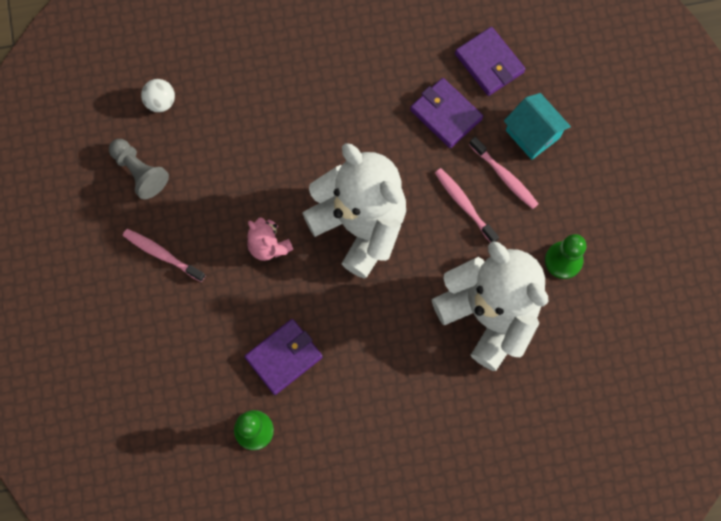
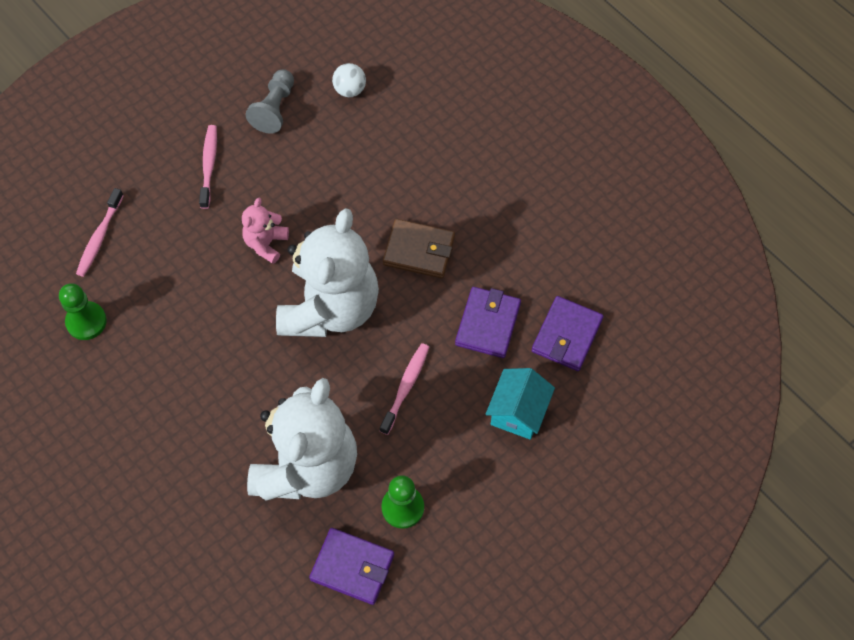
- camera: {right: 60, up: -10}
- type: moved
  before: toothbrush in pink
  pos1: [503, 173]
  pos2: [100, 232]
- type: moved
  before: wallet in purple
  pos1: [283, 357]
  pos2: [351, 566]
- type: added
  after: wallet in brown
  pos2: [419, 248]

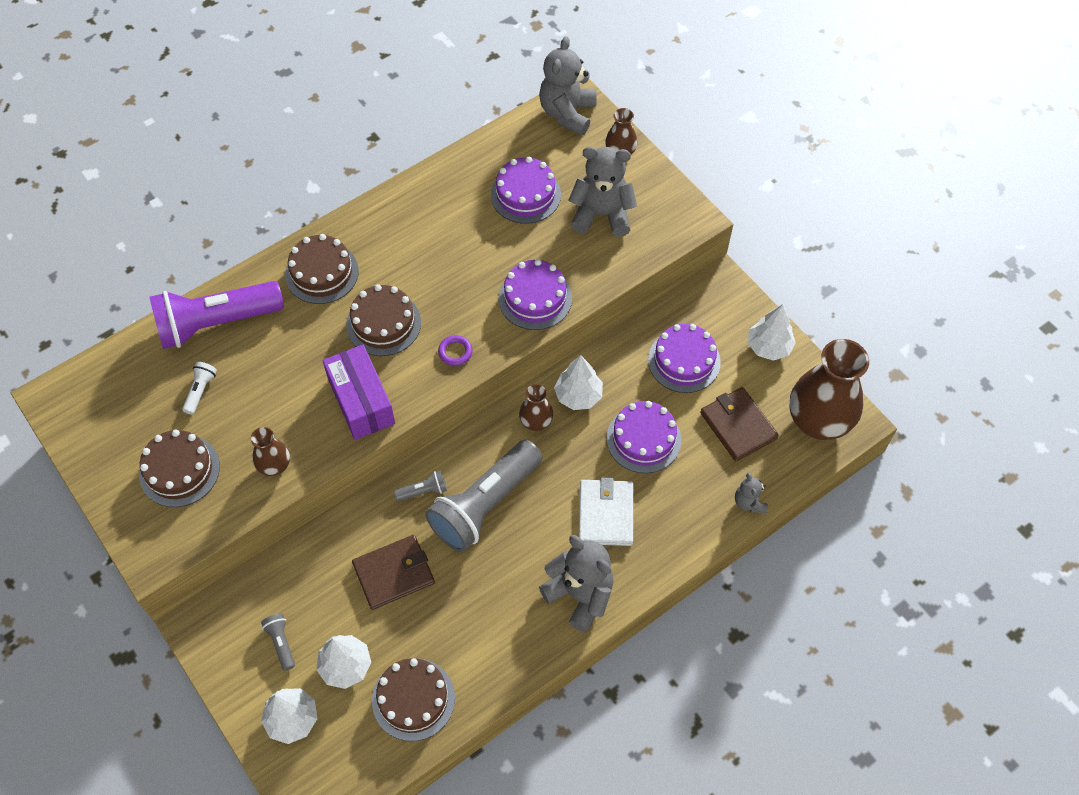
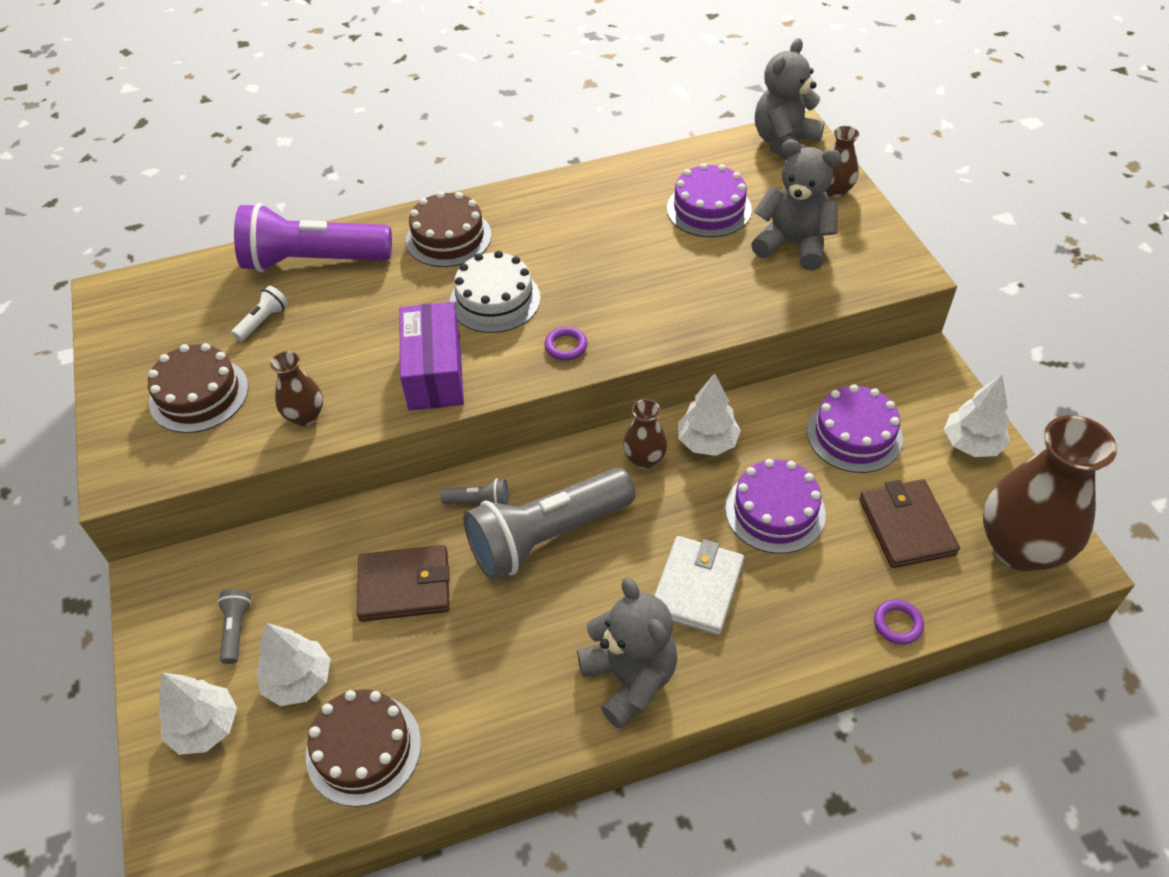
- camera: {right: 20, up: -10}
- type: removed
  before: cake in purple
  pos1: [535, 294]
- type: recoloured
  before: cake in brown
  after: cake in white
  pos1: [383, 320]
  pos2: [495, 292]
- type: replaced
  before: teddy bear in grey
  after: ring in purple
  pos1: [751, 492]
  pos2: [899, 622]

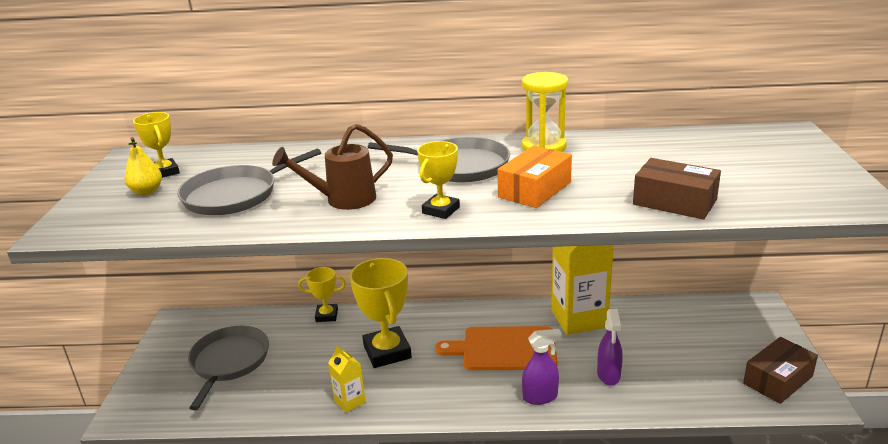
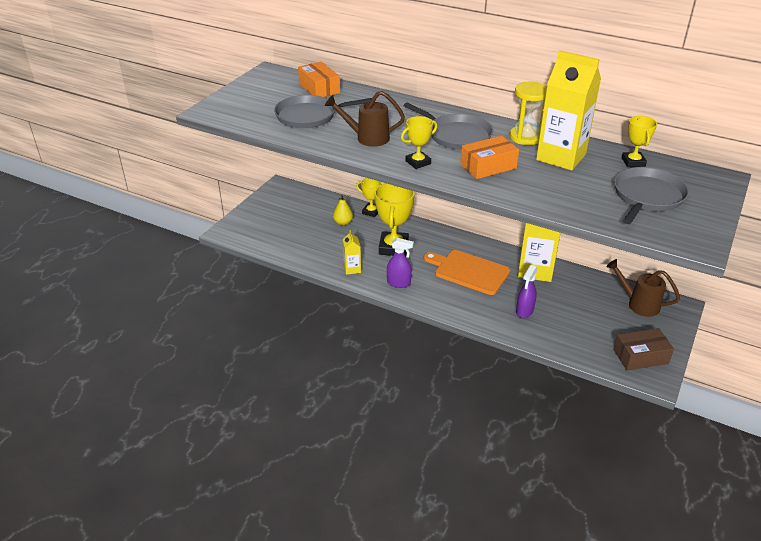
- camera: {right: 25, up: 10}
- type: moved
  before: trophy in yellow
  pos1: [156, 145]
  pos2: [639, 141]
- type: moved
  before: pear in yellow
  pos1: [143, 166]
  pos2: [343, 210]
- type: removed
  before: box in brown
  pos1: [677, 189]
- type: moved
  before: pan in grey
  pos1: [228, 368]
  pos2: [651, 195]
- type: moved
  before: spray bottle in purple
  pos1: [542, 367]
  pos2: [400, 263]
- type: added
  after: carton in yellow
  pos2: [568, 110]
- type: added
  after: box in orange
  pos2: [319, 79]
- type: added
  after: watering can in brown
  pos2: [643, 288]

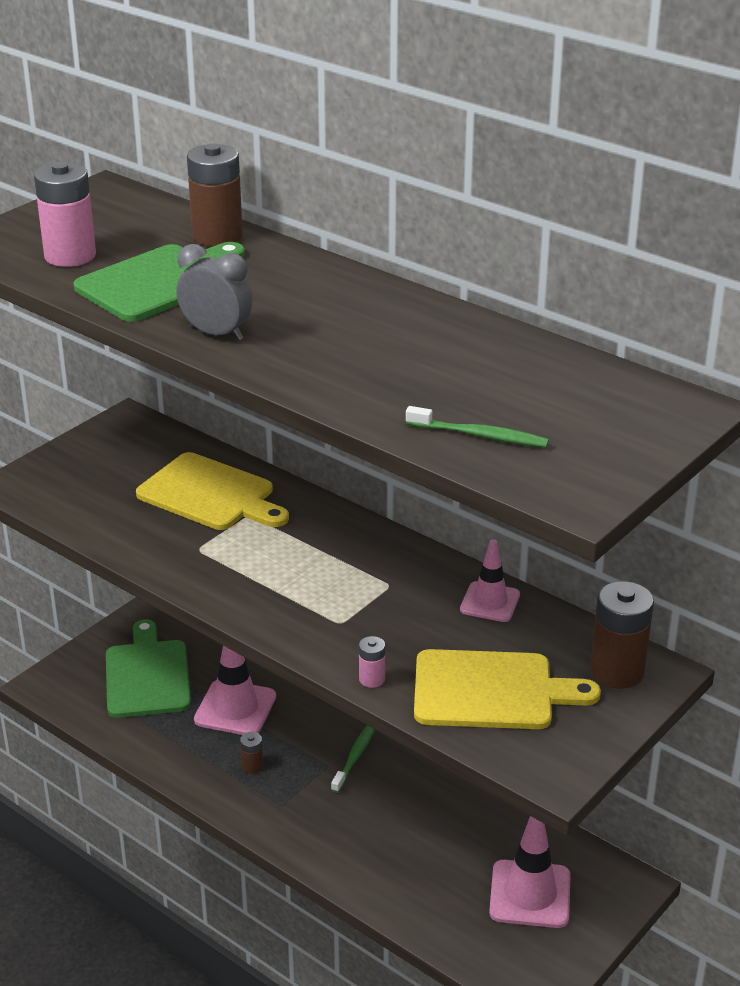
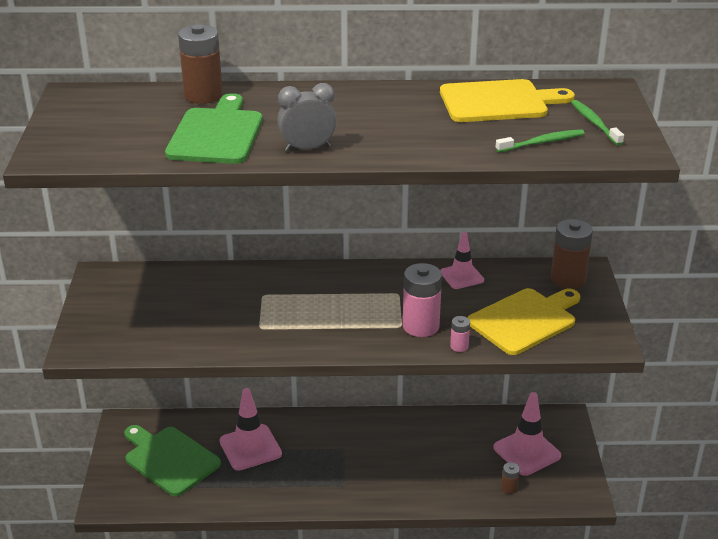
- camera: {right: -40, up: 0}
- type: moved
  before: battery in pink
  pos1: [65, 214]
  pos2: [422, 300]
- type: moved
  before: cutting board in yellow
  pos1: [212, 491]
  pos2: [507, 100]
- type: moved
  before: toothbrush in green
  pos1: [353, 759]
  pos2: [597, 123]
- type: moved
  before: battery in brown
  pos1: [251, 753]
  pos2: [510, 478]

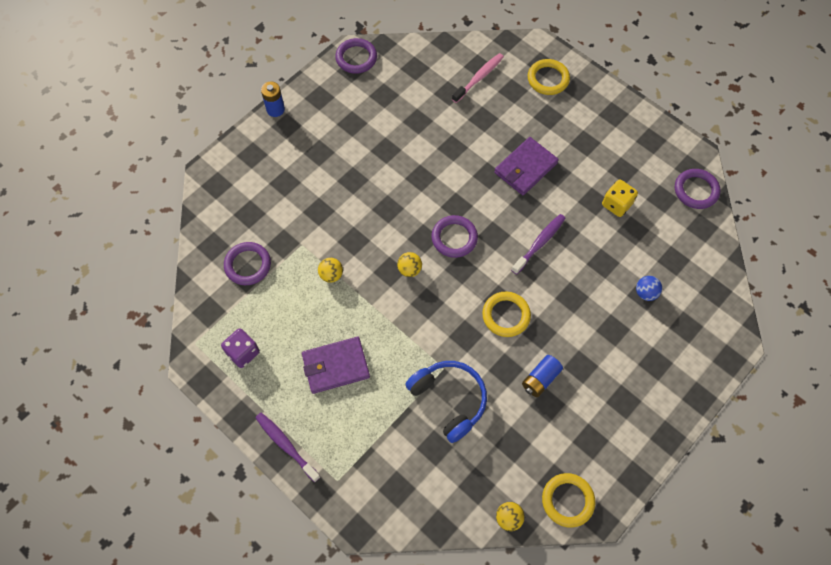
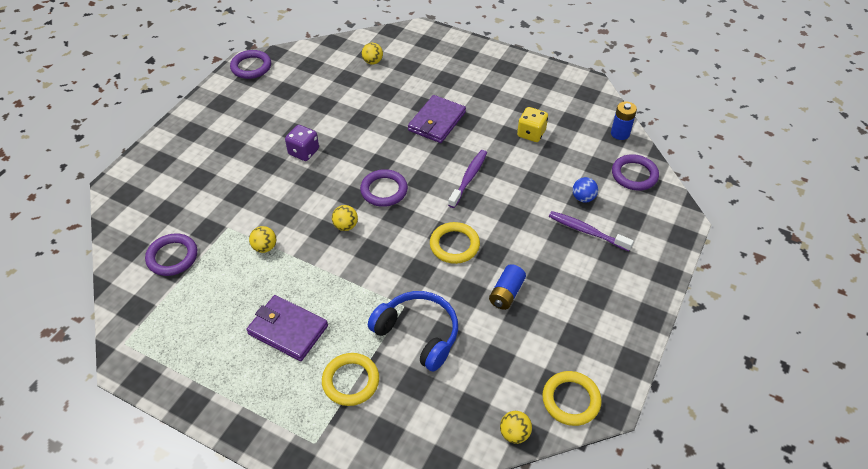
- camera: {right: -15, up: -15}
- type: replaced
  before: toothbrush in pink
  after: ball in yellow
  pos1: [478, 78]
  pos2: [372, 53]
- type: moved
  before: ring in yellow
  pos1: [549, 77]
  pos2: [350, 379]
- type: moved
  before: battery in blue
  pos1: [273, 99]
  pos2: [624, 120]
- type: moved
  before: ring in purple
  pos1: [697, 189]
  pos2: [635, 172]
- type: moved
  before: dice in purple
  pos1: [240, 348]
  pos2: [302, 143]
- type: turned
  before: wallet in purple
  pos1: [336, 365]
  pos2: [287, 328]
  turn: 60
- type: moved
  before: toothbrush in purple
  pos1: [288, 447]
  pos2: [591, 231]

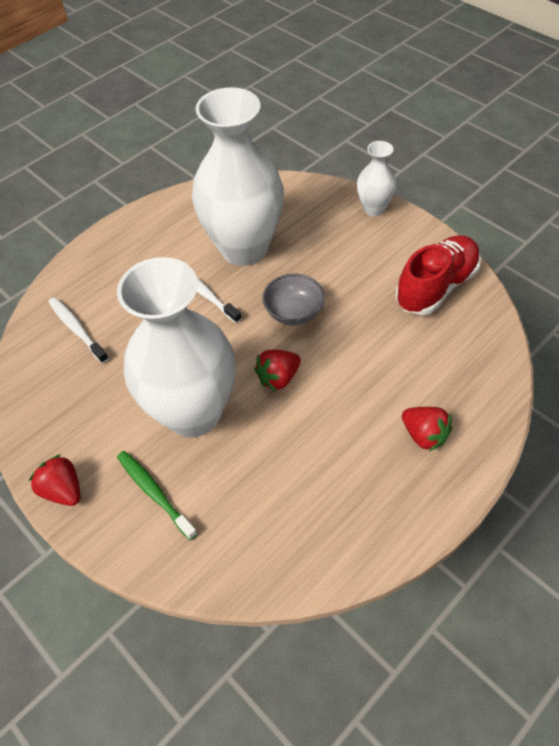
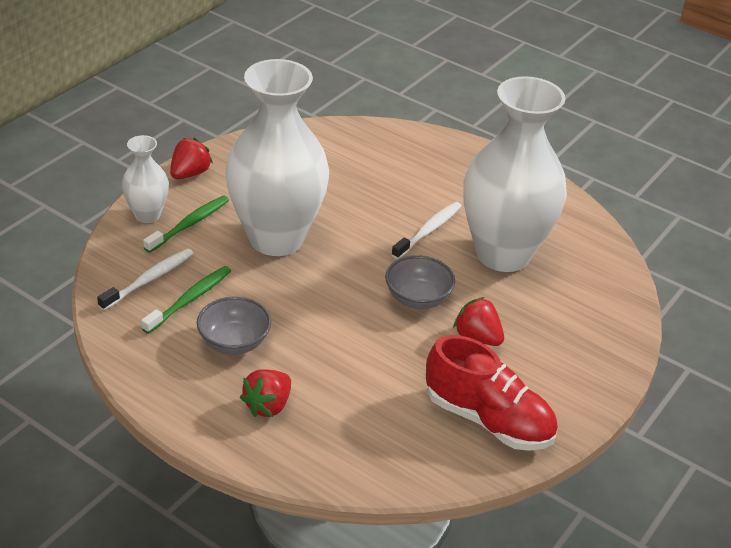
- camera: {right: 75, up: -15}
- type: moved
  before: vase in white
  pos1: [377, 178]
  pos2: [145, 179]
- type: moved
  before: toothbrush in white
  pos1: [78, 330]
  pos2: [145, 279]
- type: moved
  before: strawberry in red
  pos1: [277, 370]
  pos2: [478, 321]
- type: added
  after: toothbrush in green
  pos2: [186, 300]
- type: added
  after: bowl in grey
  pos2: [234, 325]

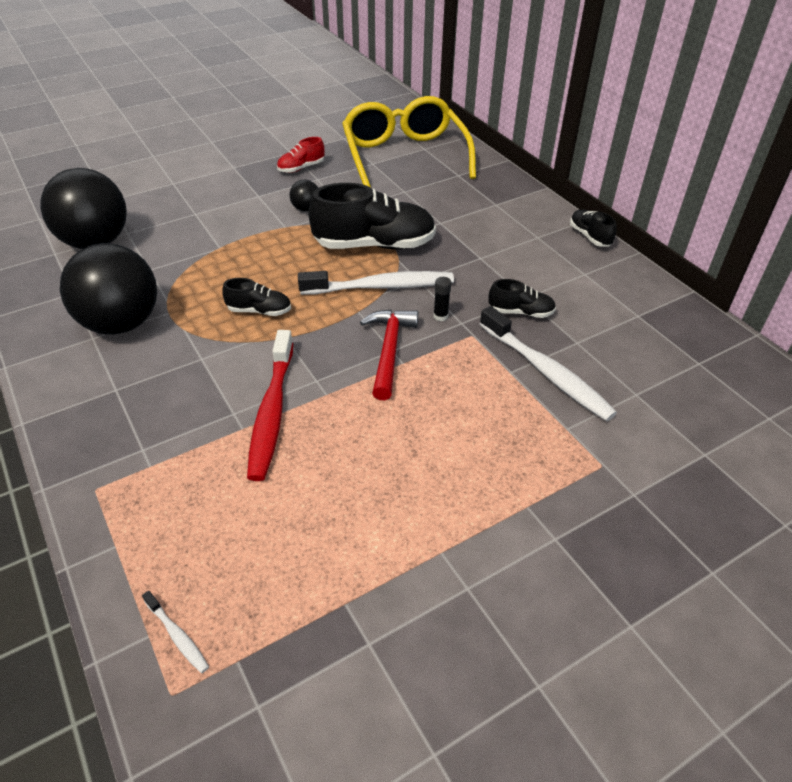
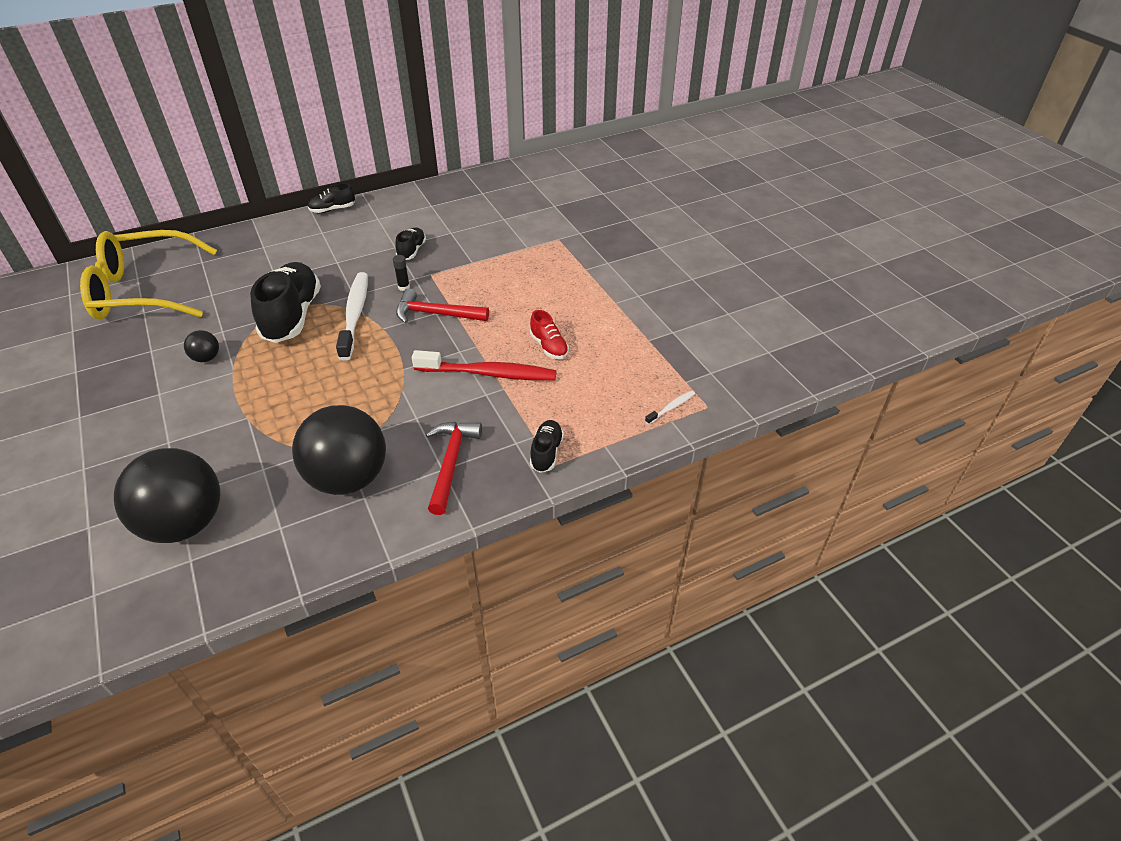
- camera: {right: -85, up: 0}
- type: moved
  before: shoe in red
  pos1: [300, 155]
  pos2: [549, 334]
- type: moved
  before: shoe in black
  pos1: [256, 297]
  pos2: [547, 446]
- type: removed
  before: toothbrush in white
  pos1: [548, 363]
- type: added
  after: hammer in red
  pos2: [454, 468]

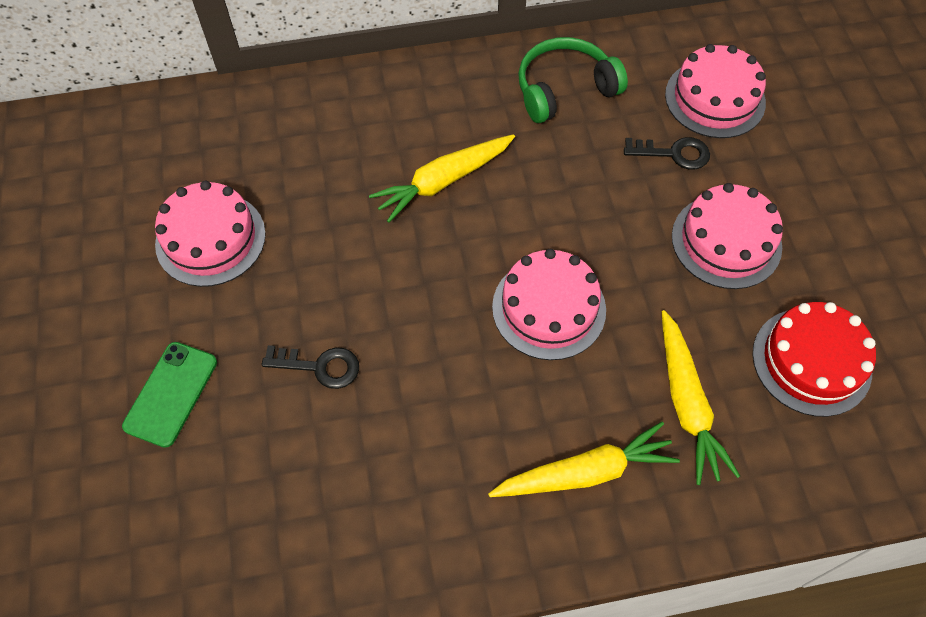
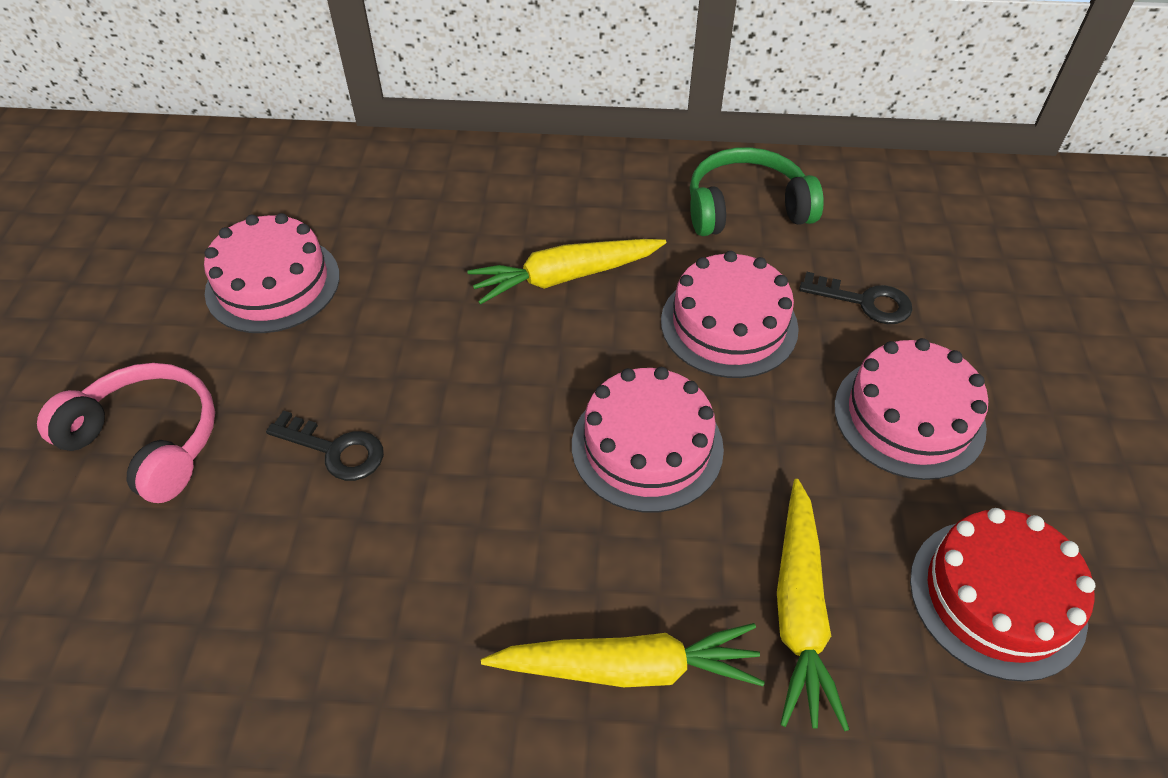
- camera: {right: 15, up: -10}
- type: moved
  before: cake in pink
  pos1: [715, 91]
  pos2: [730, 314]
- type: replaced
  before: phone in green
  after: headphones in pink
  pos1: [169, 395]
  pos2: [126, 433]

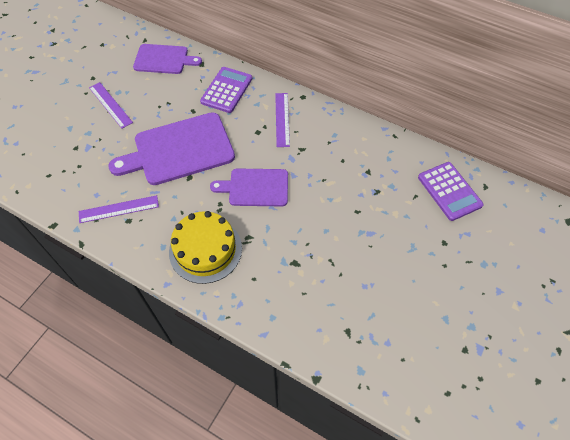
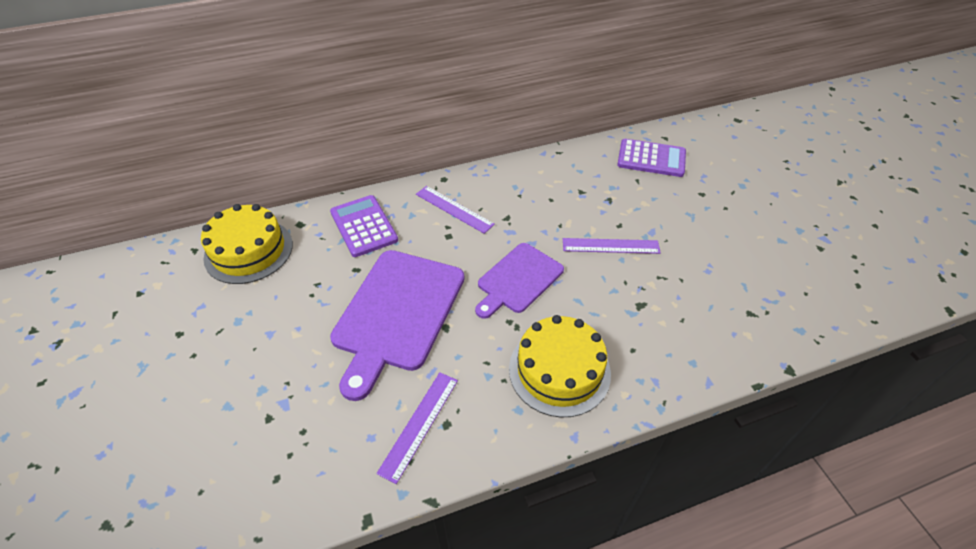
- camera: {right: -50, up: -10}
- type: replaced
  before: cutting board in purple
  after: cake in yellow
  pos1: [167, 59]
  pos2: [247, 244]
- type: moved
  before: ruler in purple
  pos1: [111, 105]
  pos2: [612, 246]

